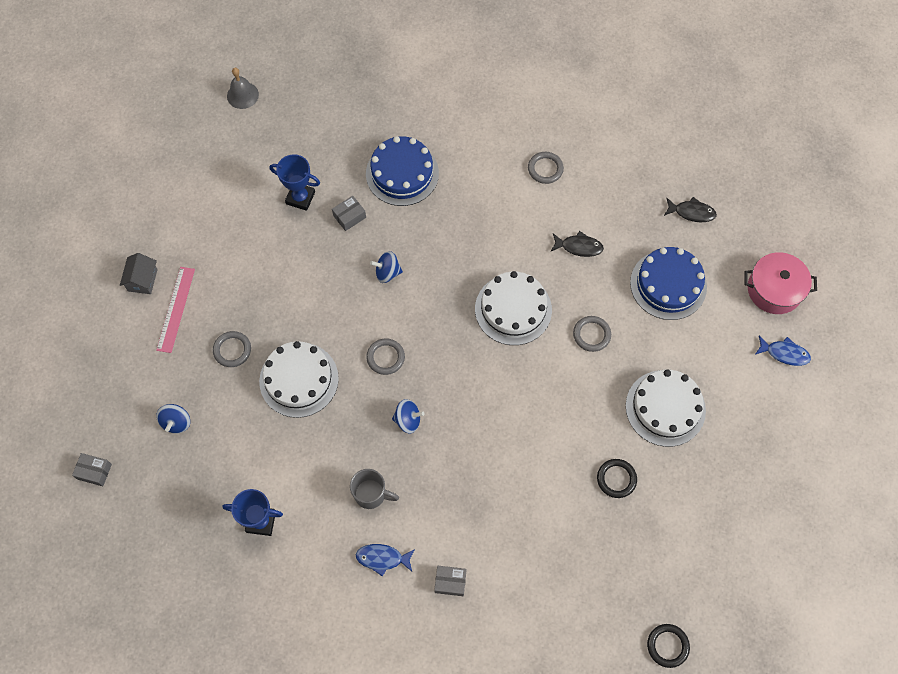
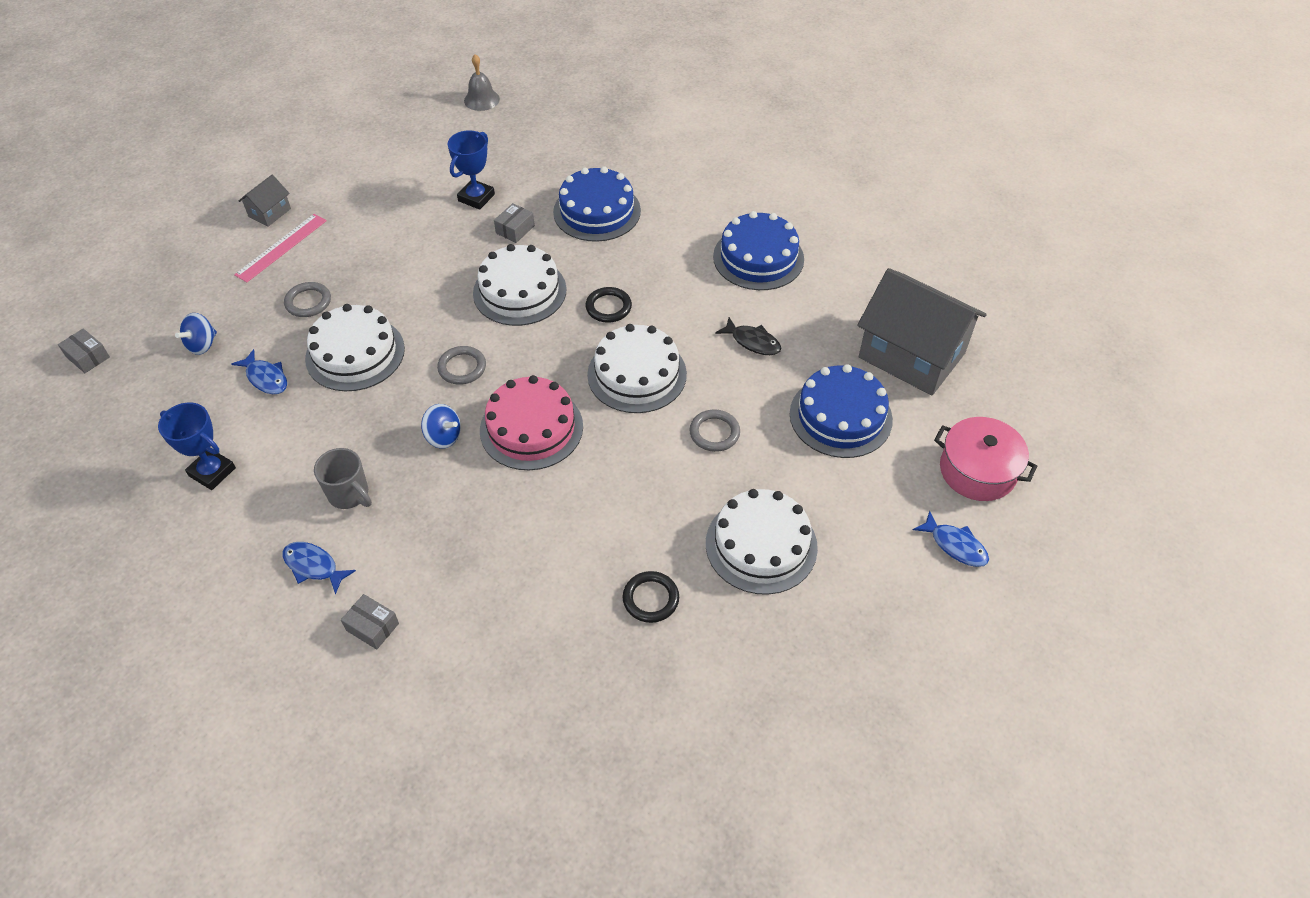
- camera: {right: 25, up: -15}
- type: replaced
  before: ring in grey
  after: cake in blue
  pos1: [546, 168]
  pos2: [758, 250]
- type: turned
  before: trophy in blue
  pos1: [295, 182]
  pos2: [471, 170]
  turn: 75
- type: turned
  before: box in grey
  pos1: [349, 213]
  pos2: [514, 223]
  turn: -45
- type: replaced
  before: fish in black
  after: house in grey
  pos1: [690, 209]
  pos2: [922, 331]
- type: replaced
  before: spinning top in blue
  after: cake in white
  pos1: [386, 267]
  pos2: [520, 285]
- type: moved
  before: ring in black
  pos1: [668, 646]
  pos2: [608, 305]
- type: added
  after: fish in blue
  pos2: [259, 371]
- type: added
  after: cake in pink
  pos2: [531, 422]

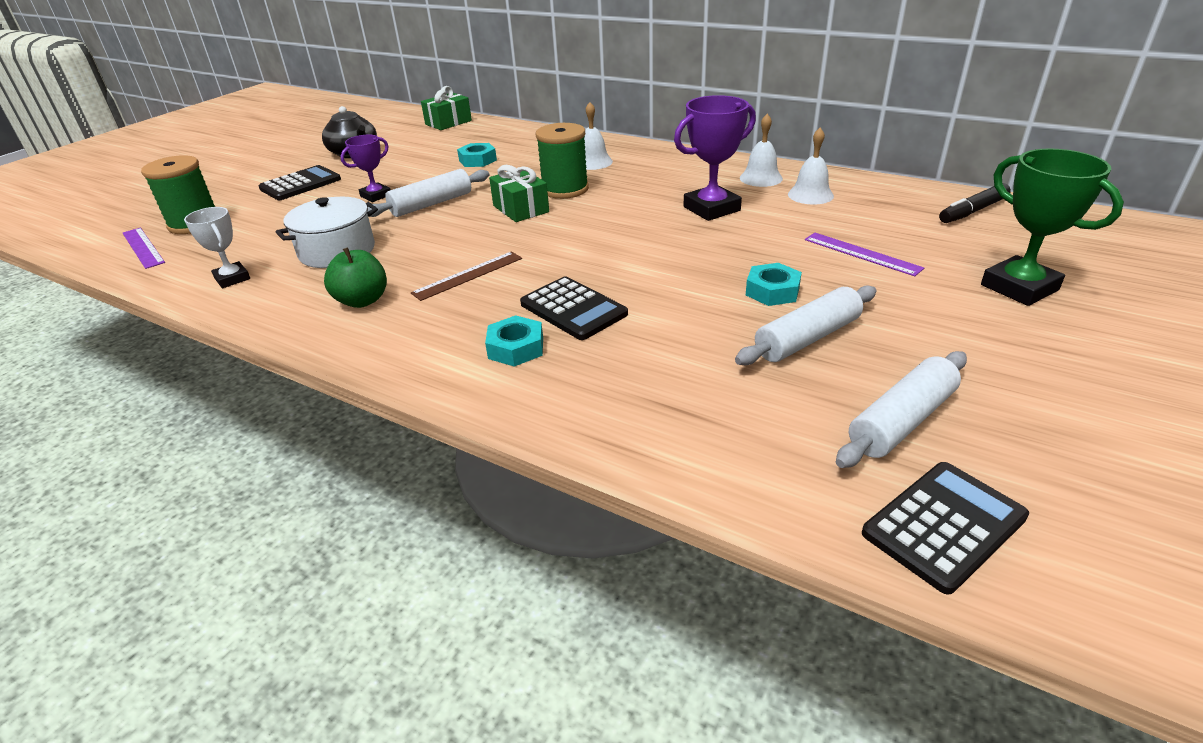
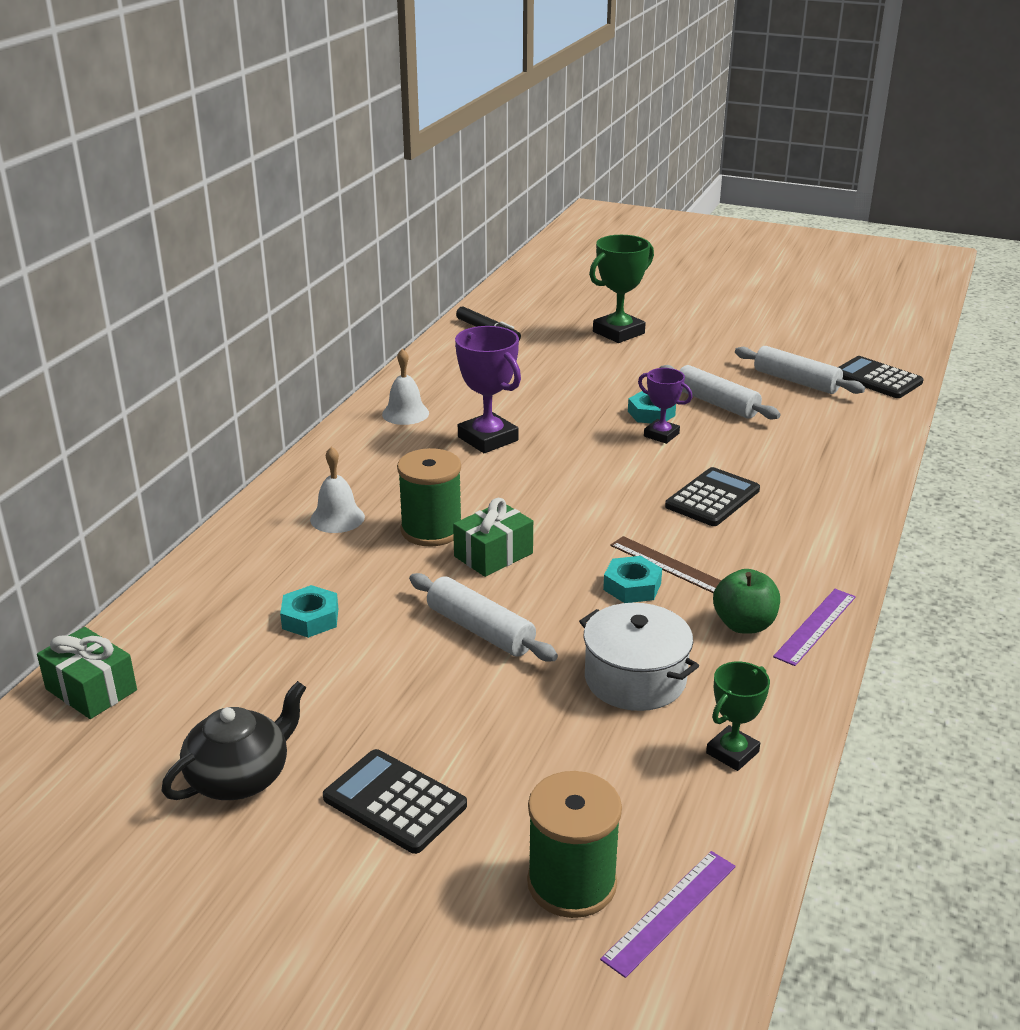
- camera: {right: -100, up: -5}
- type: removed
  before: bell in white
  pos1: [811, 166]
- type: moved
  before: trophy in purple
  pos1: [365, 168]
  pos2: [665, 406]
- type: recoloured
  before: trophy in white
  after: trophy in green
  pos1: [217, 247]
  pos2: [738, 716]
- type: moved
  before: ruler in purple
  pos1: [864, 254]
  pos2: [814, 627]
- type: moved
  before: nut in turquoise
  pos1: [514, 341]
  pos2: [632, 579]

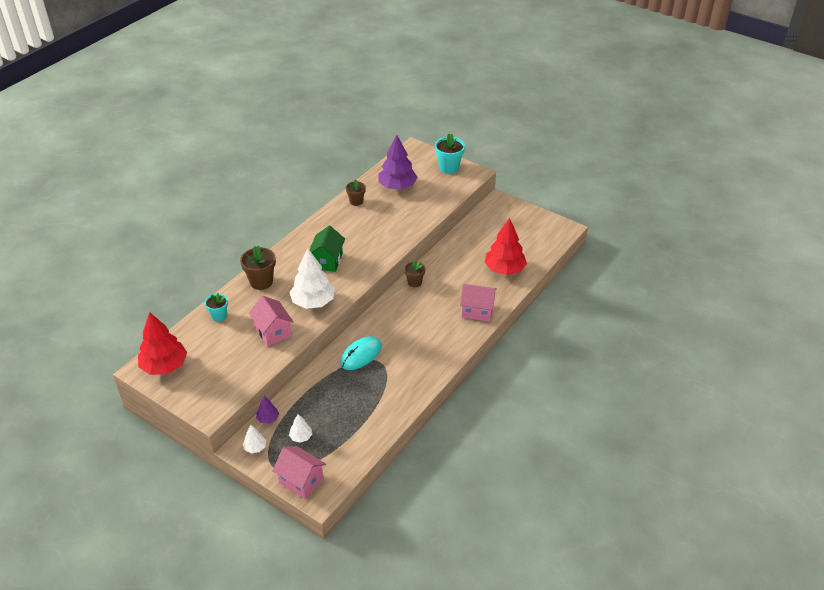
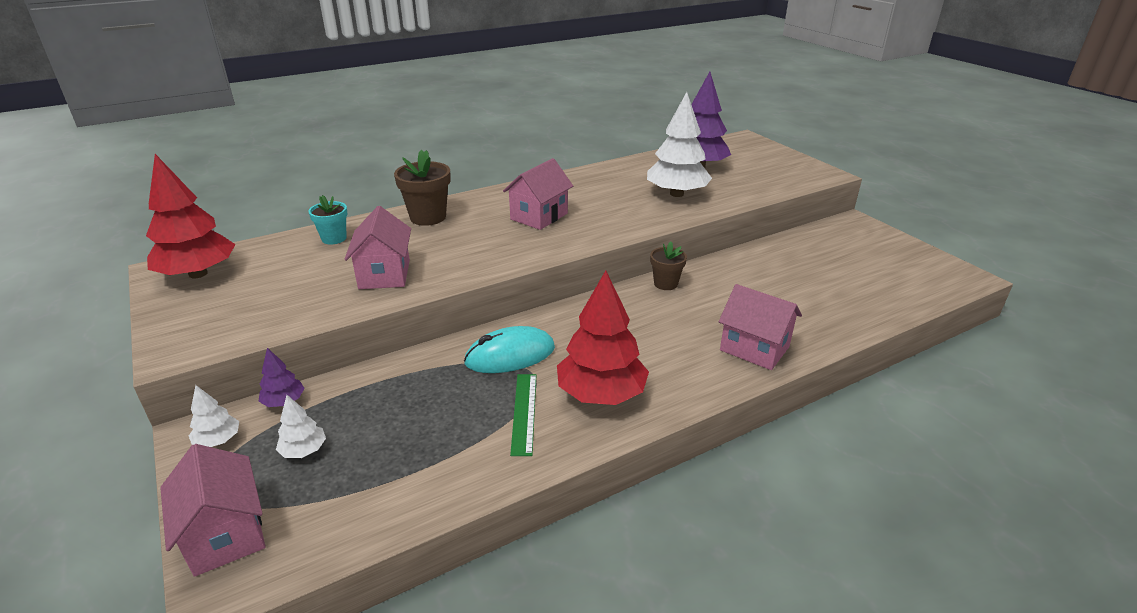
- camera: {right: 25, up: -10}
- type: removed
  before: flower pot in turquoise
  pos1: [450, 154]
- type: removed
  before: flower pot in brown
  pos1: [356, 193]
- type: moved
  before: tree in red
  pos1: [506, 246]
  pos2: [603, 338]
- type: recoloured
  before: house in green
  after: house in pink
  pos1: [327, 249]
  pos2: [538, 194]
- type: moved
  before: tree in white
  pos1: [312, 279]
  pos2: [679, 144]
- type: added
  after: ruler in green
  pos2: [523, 415]

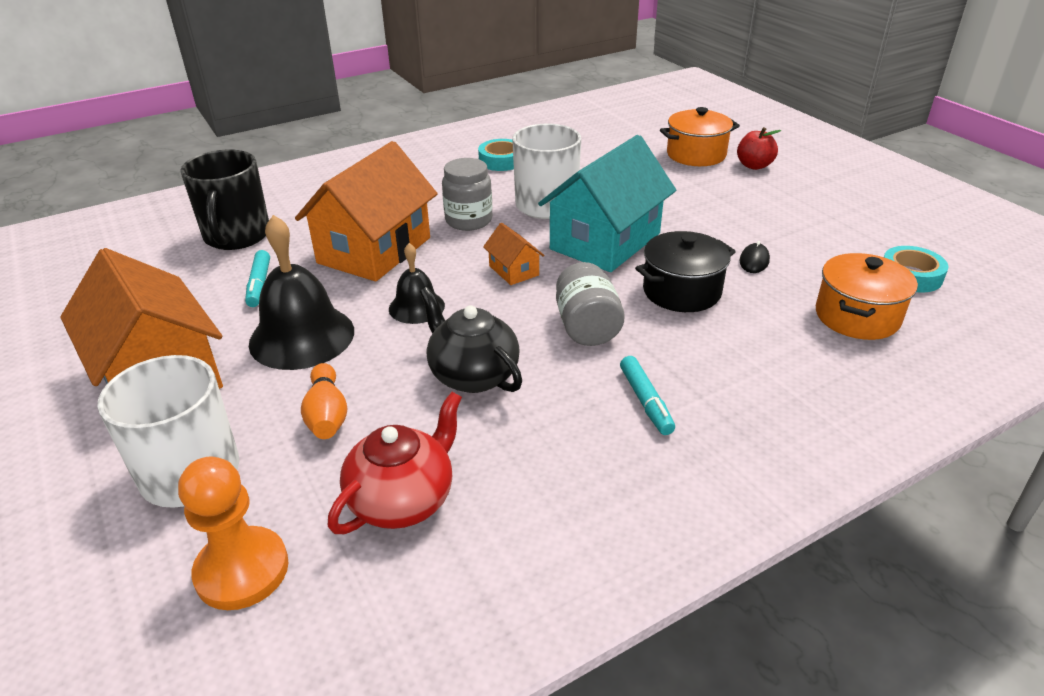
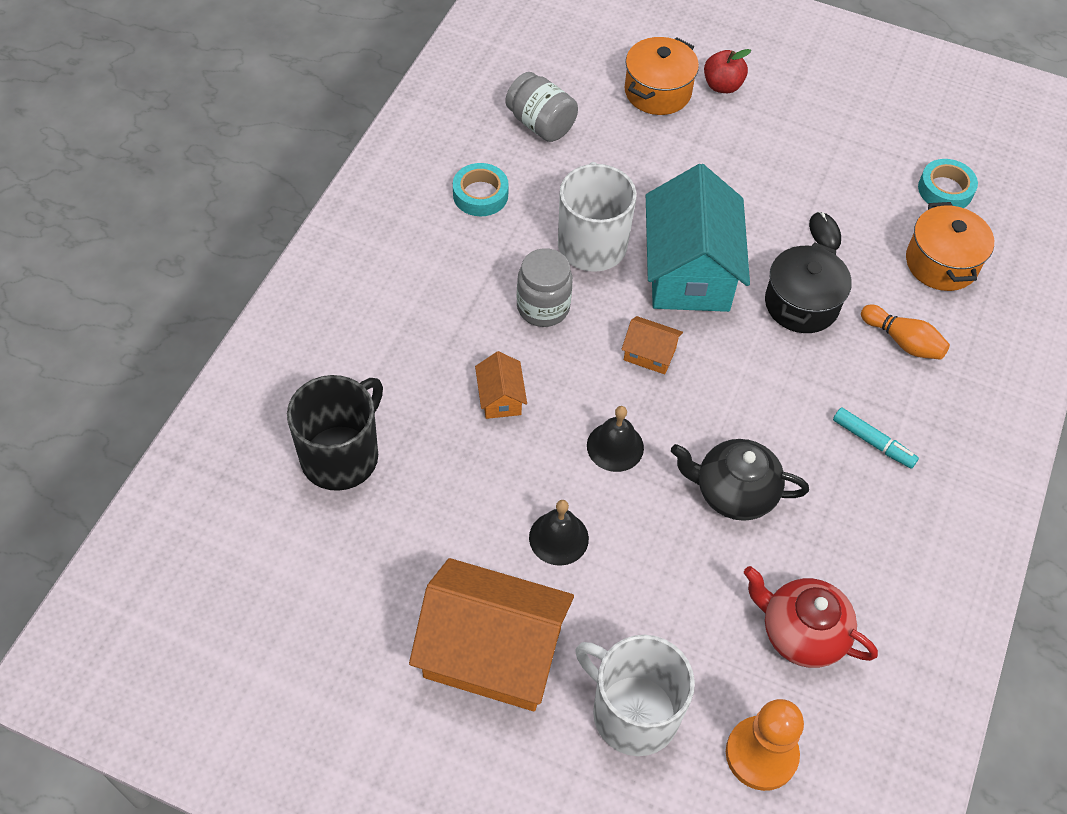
- camera: {right: -40, up: 20}
- type: resized
  before: house in orange
  pos1: [366, 211]
  pos2: [501, 385]
  scale: 0.44
- type: turned
  before: mug in black
  pos1: [224, 200]
  pos2: [335, 433]
  turn: -105
- type: resized
  before: bell in black
  pos1: [301, 292]
  pos2: [559, 533]
  scale: 0.57
- type: removed
  before: marker in turquoise
  pos1: [257, 278]
- type: moved
  before: jar in grey
  pos1: [590, 304]
  pos2: [541, 107]
- type: moved
  before: bowling pin in orange
  pos1: [324, 401]
  pos2: [905, 332]
- type: turned
  before: teapot in red
  pos1: [395, 463]
  pos2: [811, 617]
  turn: -60

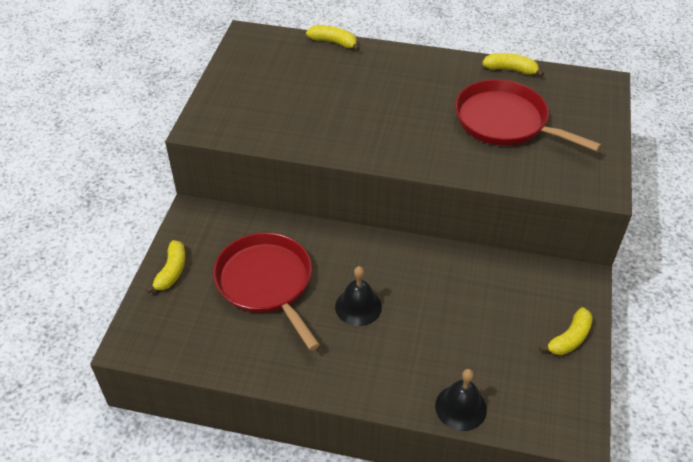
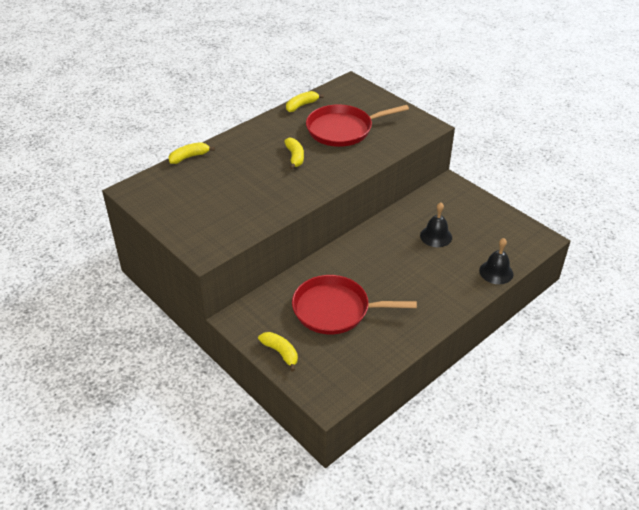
- camera: {right: -55, up: -5}
- type: moved
  before: bell in black
  pos1: [358, 296]
  pos2: [436, 224]
- type: moved
  before: banana in yellow
  pos1: [566, 331]
  pos2: [294, 153]

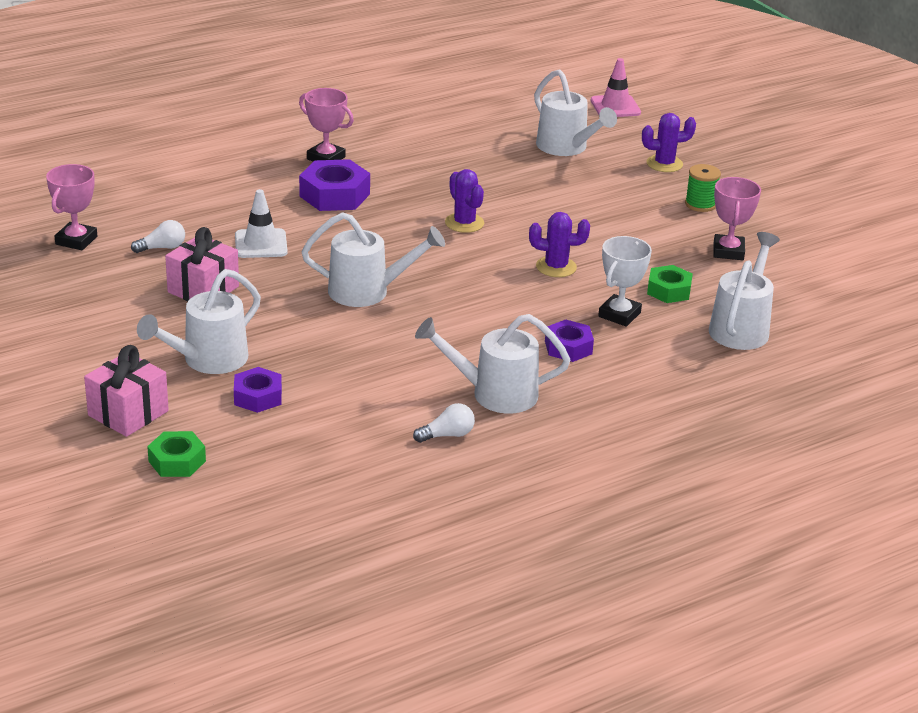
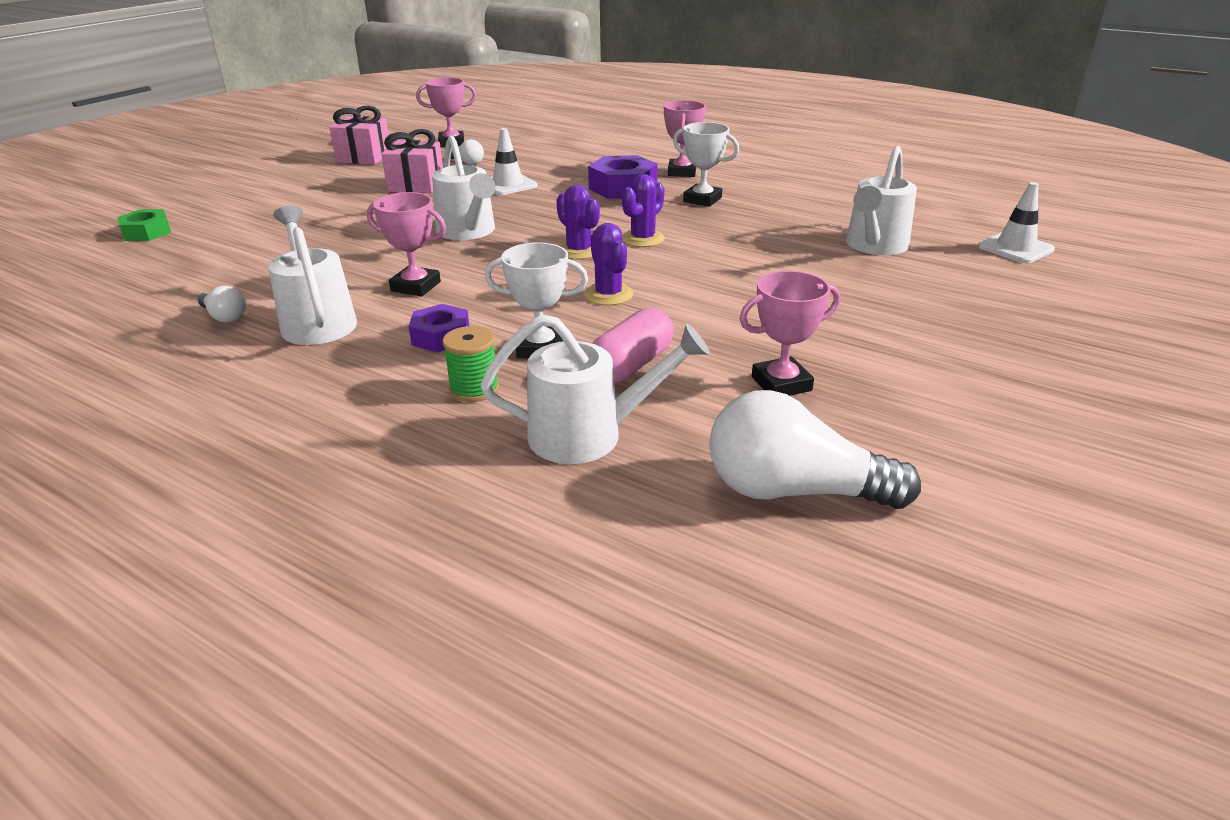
- camera: {right: 65, up: 0}
- type: recoloured
  before: traffic cone in pink
  after: traffic cone in white
  pos1: [616, 87]
  pos2: [1016, 222]
- type: moved
  before: cactus in purple
  pos1: [669, 142]
  pos2: [578, 222]
- type: moved
  before: spool in green
  pos1: [703, 188]
  pos2: [470, 364]
- type: replaced
  before: nut in green
  after: capsule in pink
  pos1: [670, 284]
  pos2: [633, 346]
- type: removed
  before: watering can in white
  pos1: [199, 321]
- type: moved
  before: gift in pink
  pos1: [126, 391]
  pos2: [359, 135]
- type: removed
  before: nut in purple
  pos1: [258, 390]
- type: added
  after: trophy in white
  pos2: [706, 164]
- type: added
  after: trophy in pink
  pos2: [406, 244]
- type: added
  after: light bulb in white
  pos2: [815, 449]

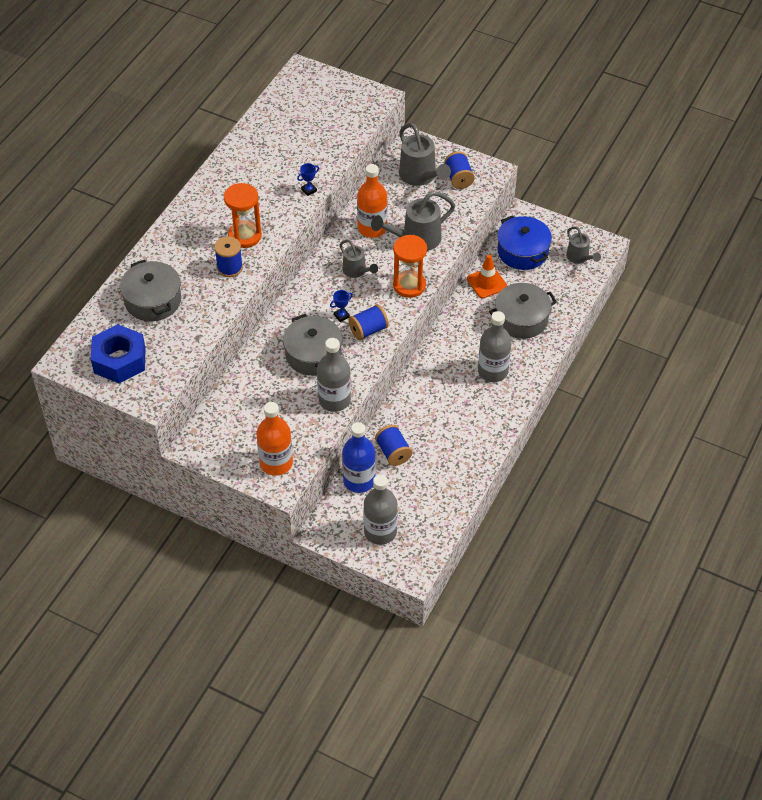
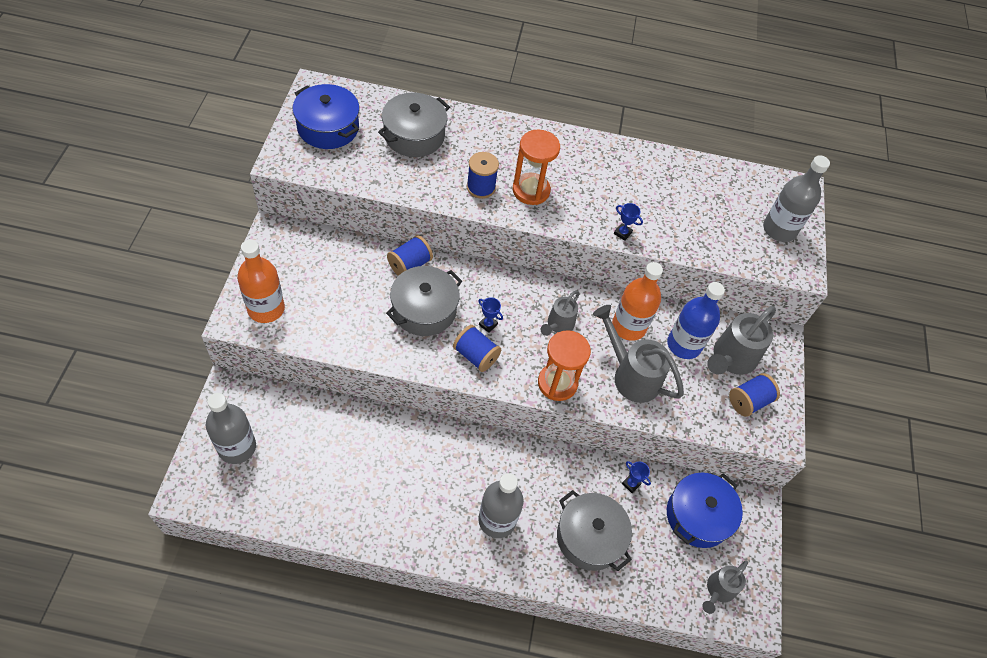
- camera: {right: 65, up: 5}
- type: replaced
  before: traffic cone in orange
  after: trophy in blue
  pos1: [487, 276]
  pos2: [636, 477]
- type: replaced
  before: nut in blue
  after: pot in blue
  pos1: [118, 353]
  pos2: [326, 116]
- type: moved
  before: bottle in grey
  pos1: [334, 375]
  pos2: [796, 198]
- type: moved
  before: bottle in blue
  pos1: [359, 457]
  pos2: [696, 320]
- type: moved
  before: spool in blue
  pos1: [393, 445]
  pos2: [410, 255]

